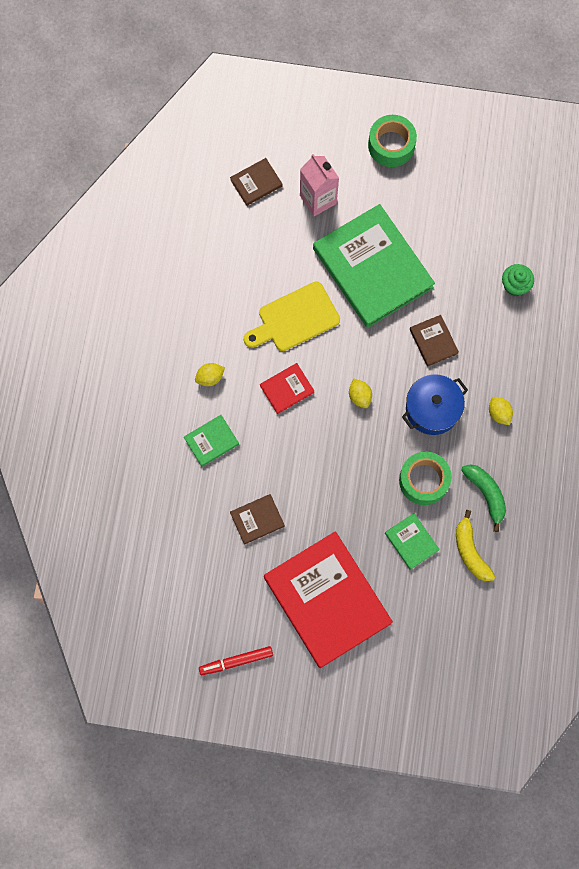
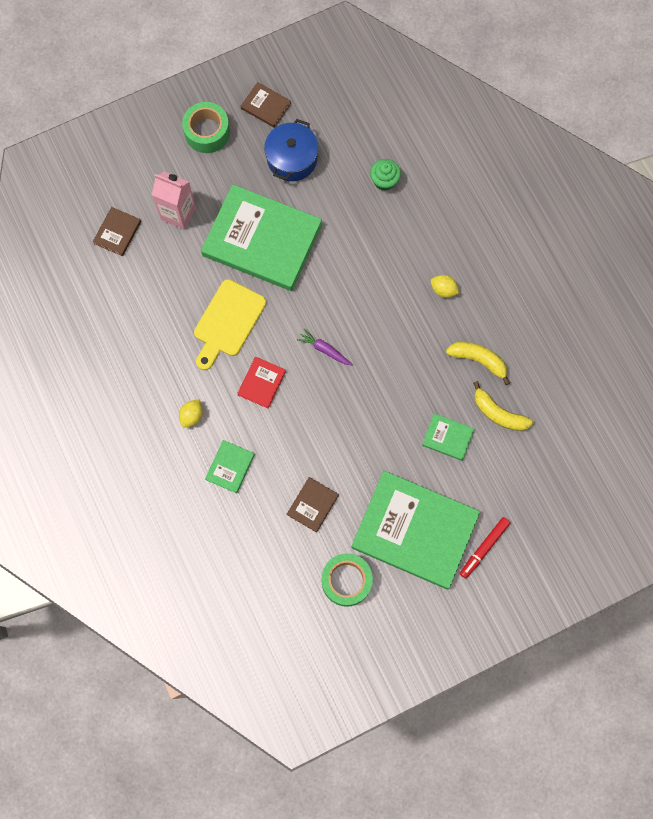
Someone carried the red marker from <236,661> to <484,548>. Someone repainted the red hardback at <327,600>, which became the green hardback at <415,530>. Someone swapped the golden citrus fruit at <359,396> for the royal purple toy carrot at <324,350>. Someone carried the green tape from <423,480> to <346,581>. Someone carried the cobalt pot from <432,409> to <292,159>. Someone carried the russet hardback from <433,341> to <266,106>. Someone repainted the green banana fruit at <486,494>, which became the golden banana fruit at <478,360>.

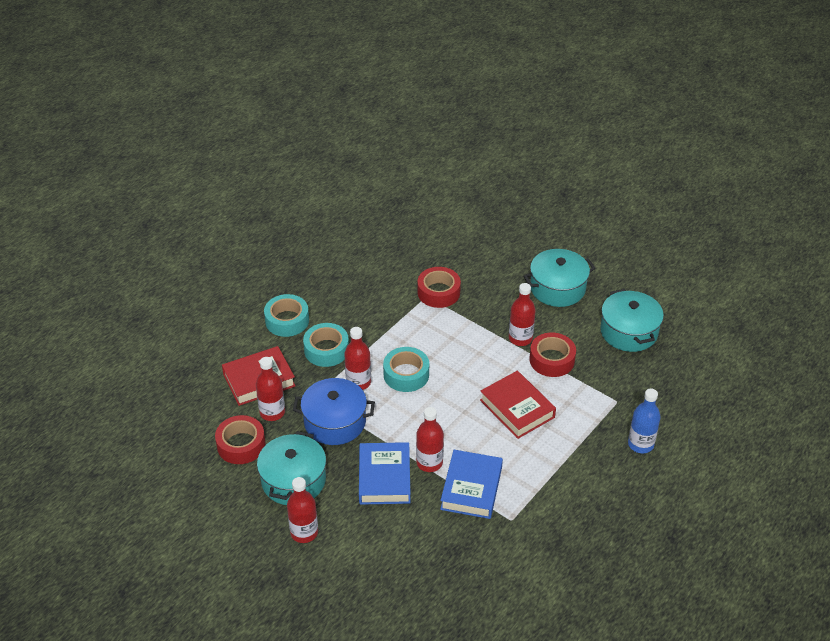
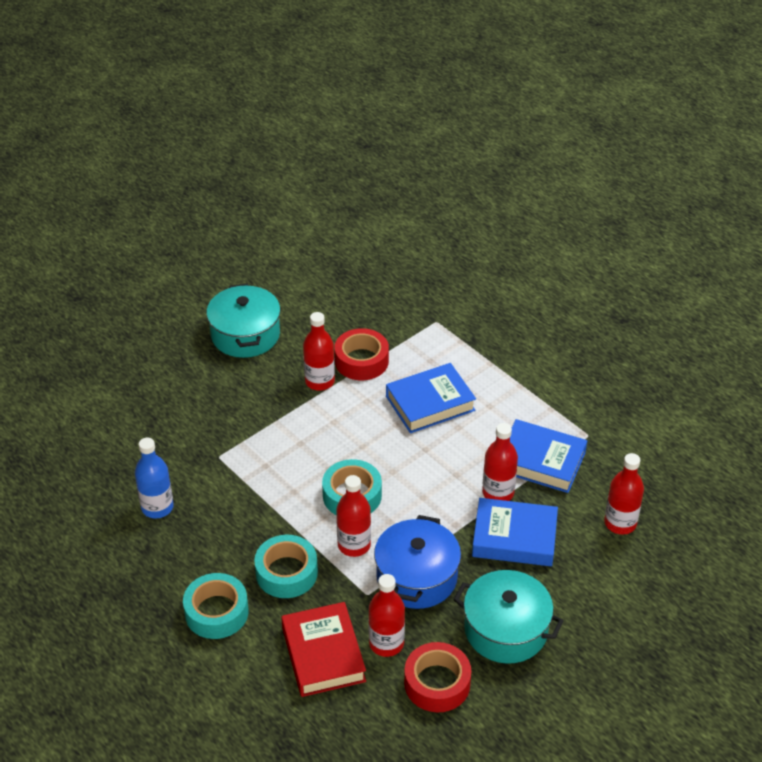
Someone carried the red flask from <304,532> to <620,523>. Someone took away the red tape at <438,292>. Someone repainted the red hardback at <517,409>, which became the cobalt hardback at <430,403>. Someone took away the aqua pot at <629,332>. Someone carried the cobalt flask from <640,444> to <157,507>.

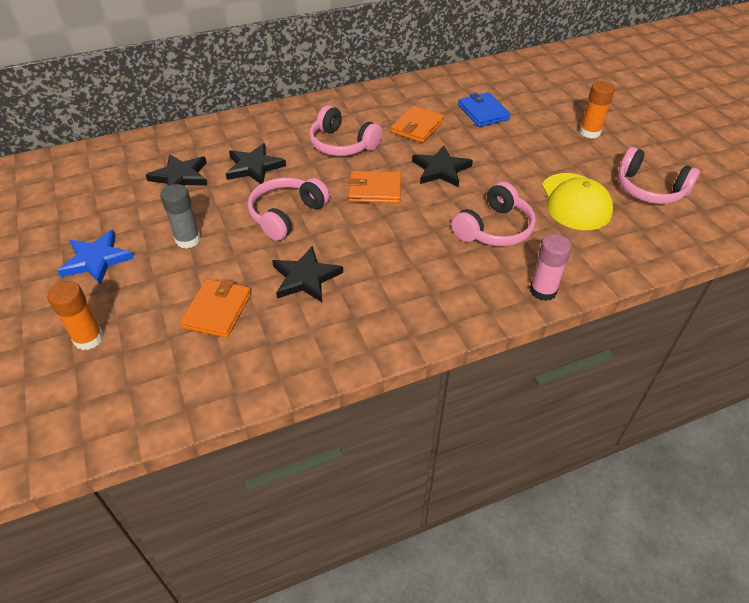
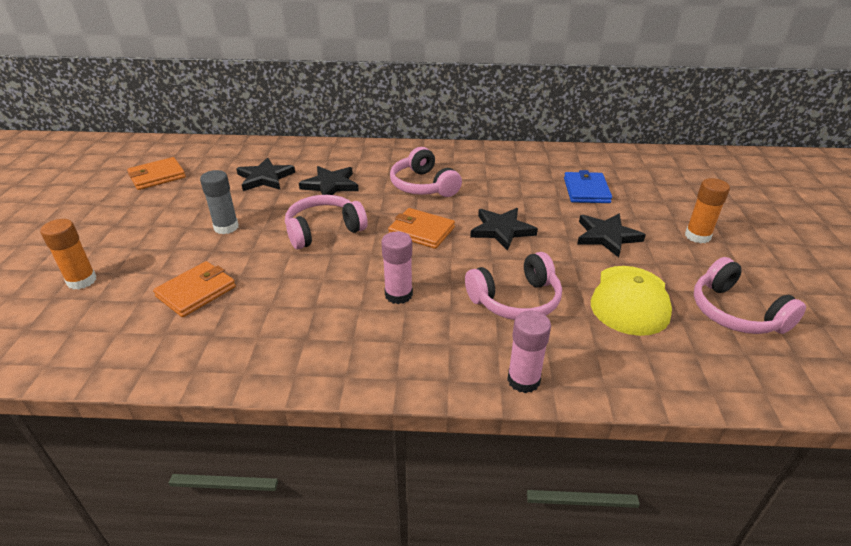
Someone took away the cobalt five-pointed star at <96,260>. Someone carried the black five-pointed star from <305,278> to <607,236>. Someone carried the orange card wallet from <417,127> to <157,176>. Someone put down the rosy stick of glue at <398,295>.

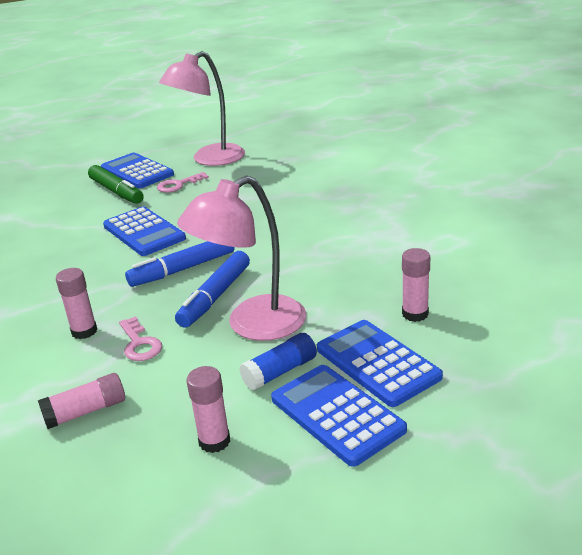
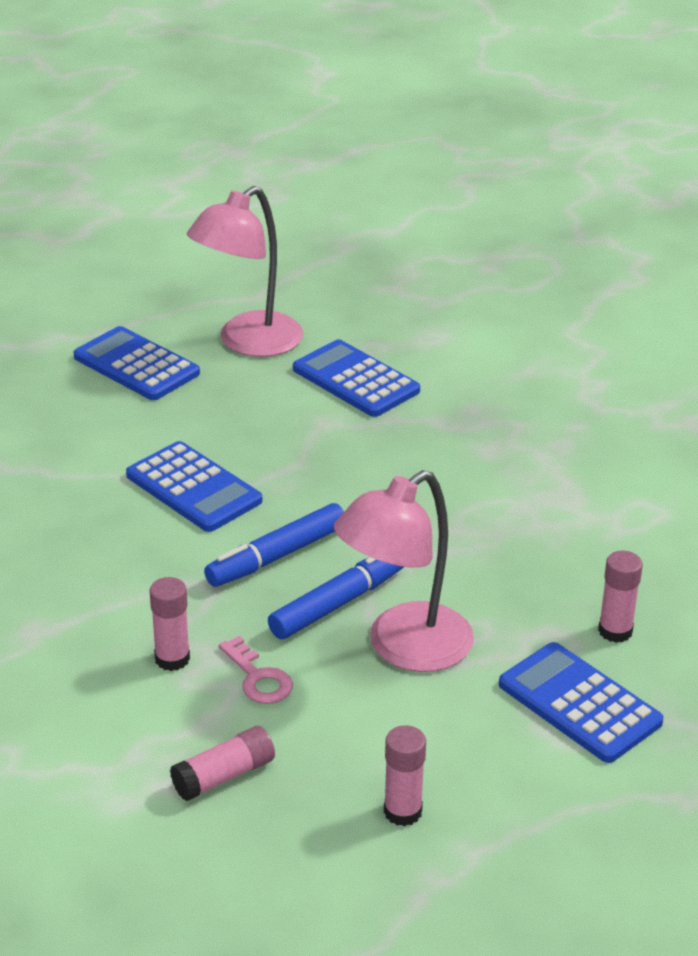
Someone took away the green marker at <116,191>. Someone took away the rosy door key at <178,185>. Someone rotated the cobalt marker at <215,297> by 150 degrees counterclockwise. Someone took away the cobalt stick of glue at <280,372>. Someone carried the cobalt adding machine from <336,414> to <355,380>.

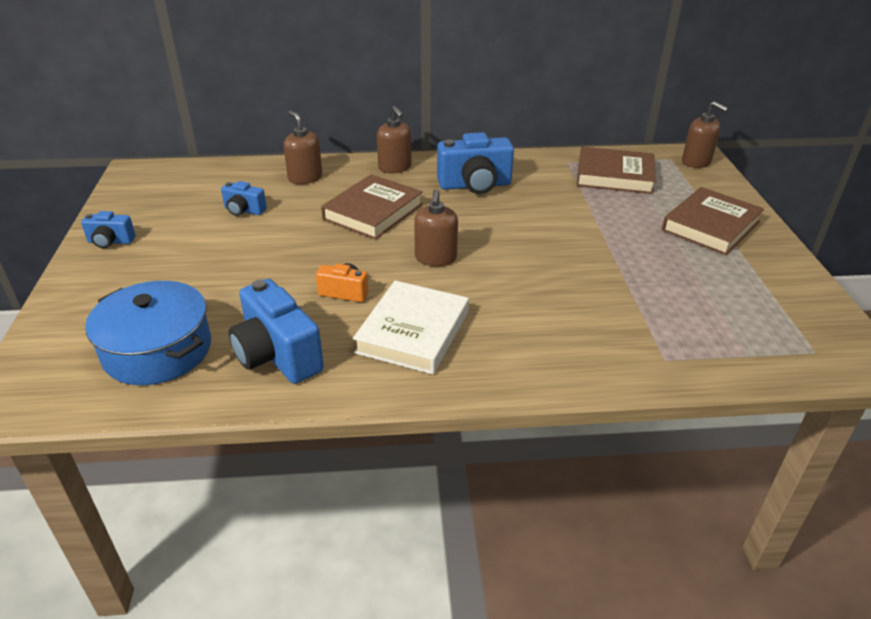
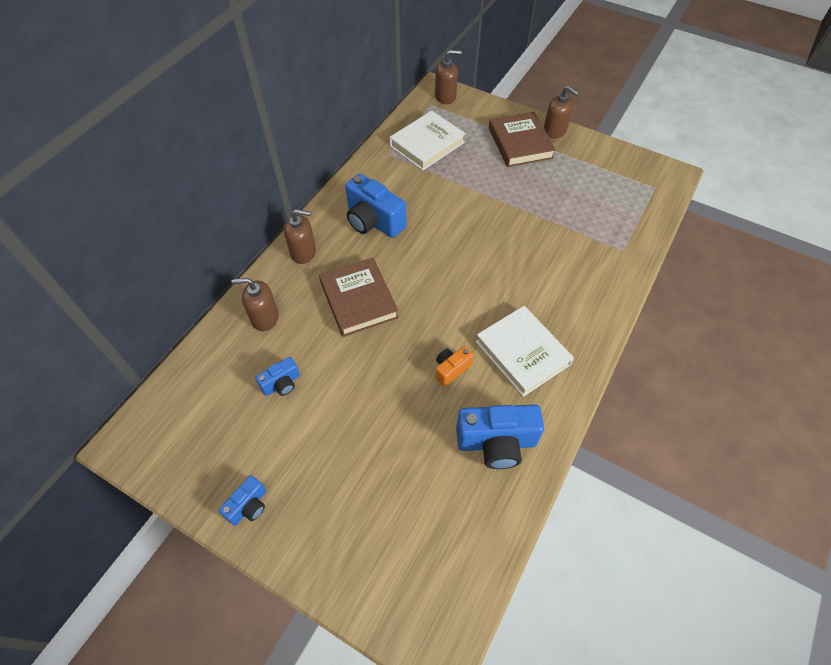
Someone took away the cobalt pot at <157,350>. Someone carried the russet soap dispenser from <435,258> to <555,131>. Someone rotated the cobalt camera at <475,185> by 105 degrees clockwise. Someone repainted the russet hardback at <614,176>, which became the pure white hardback at <427,144>.

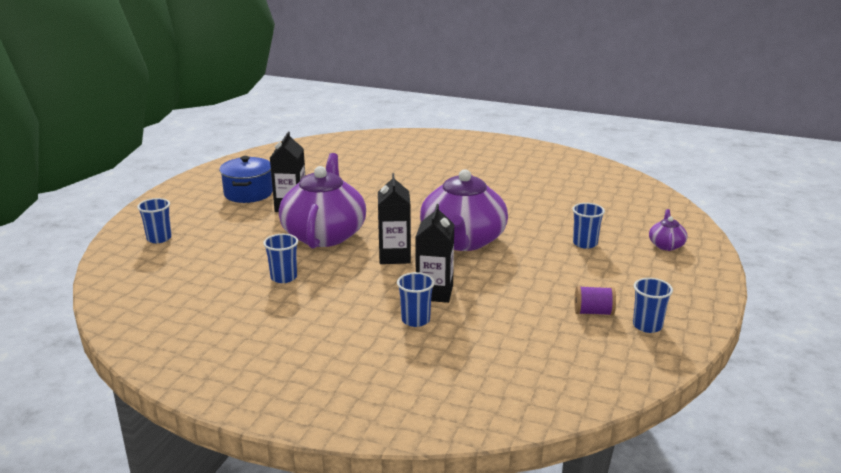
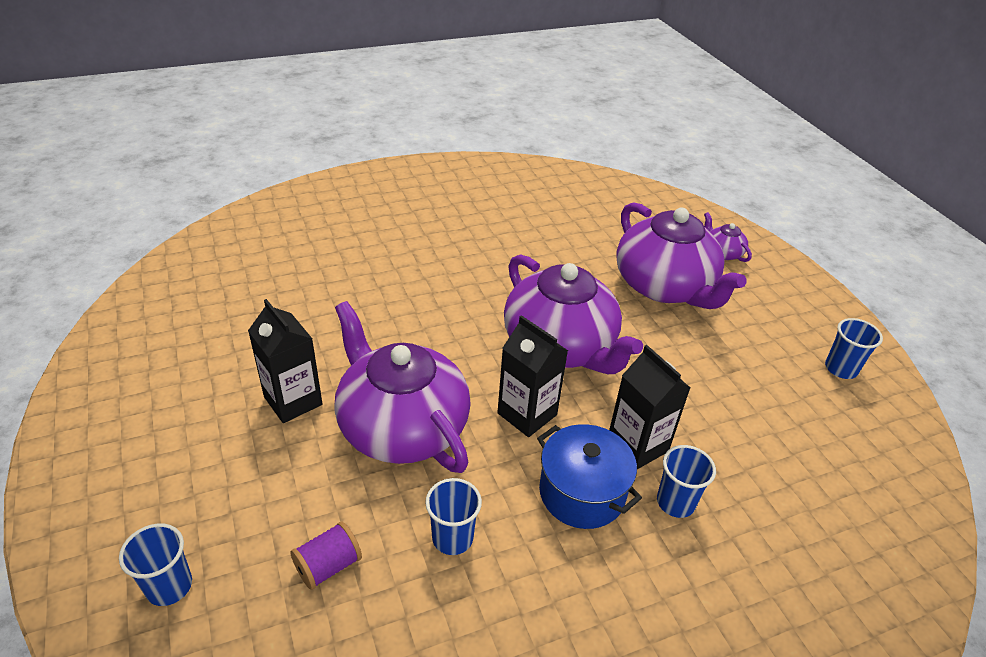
Someone carried the cobalt pot from <248,193> to <582,493>. Someone swapped the cobalt beaker at <585,243> for the royal purple tea pot at <664,286>. Someone carried the royal purple spool from <593,312> to <328,566>.

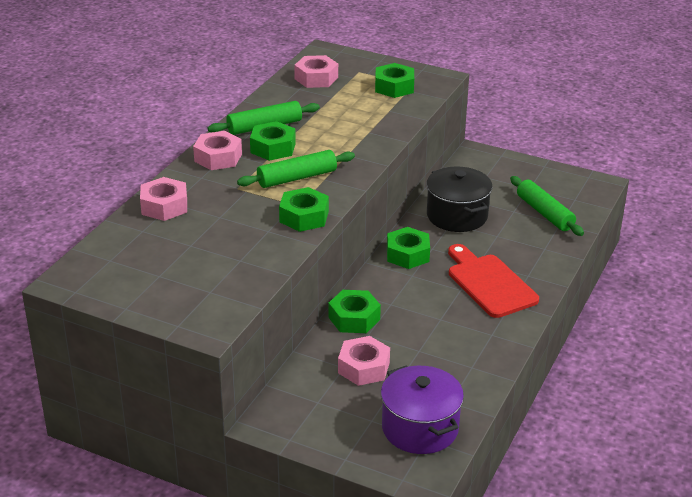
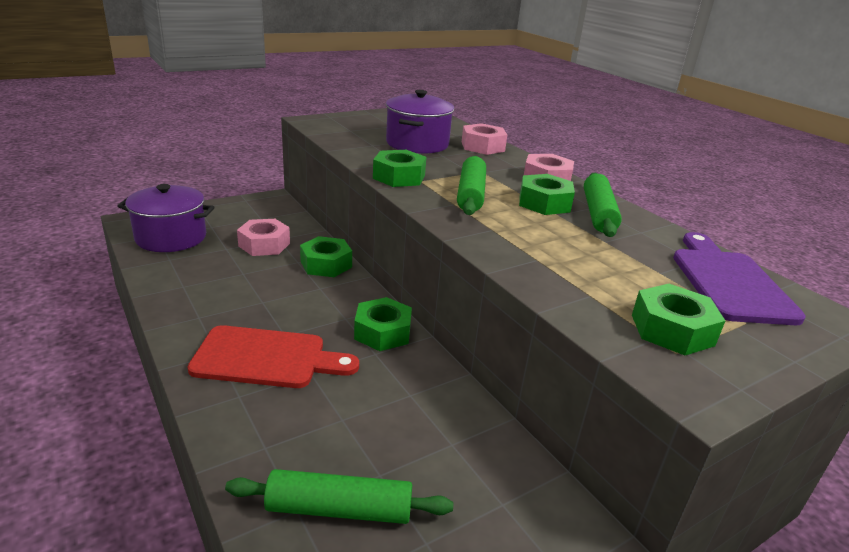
Someone swapped the rosy hex nut at <316,78> for the royal purple bread board at <728,282>. Someone took away the black pot at <457,216>. Someone put down the royal purple pot at <417,144>.

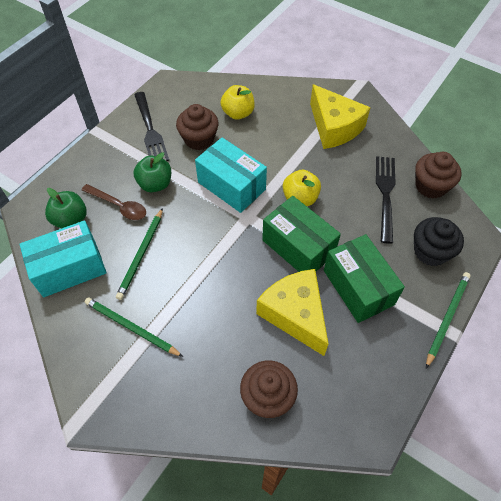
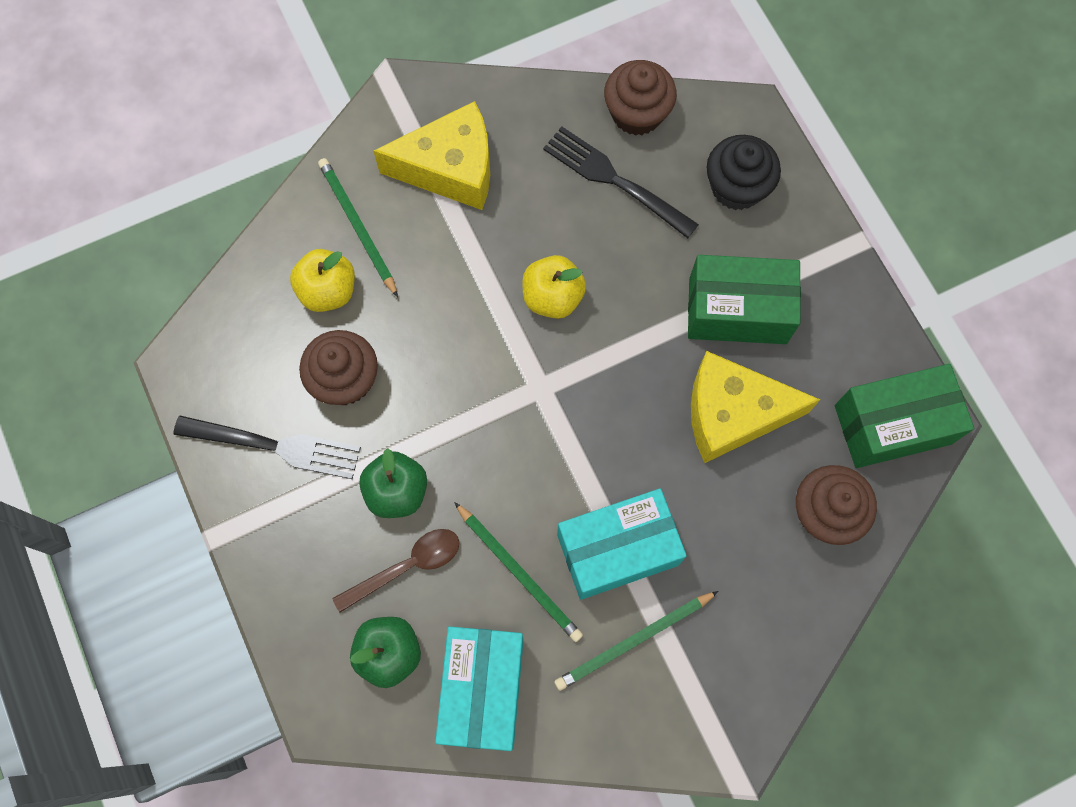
Someone carried the aqua box from <231,186> to <617,549>. Someone carried the green box from <298,247> to <892,425>. Someone carried the green pencil from <447,318> to <358,226>.

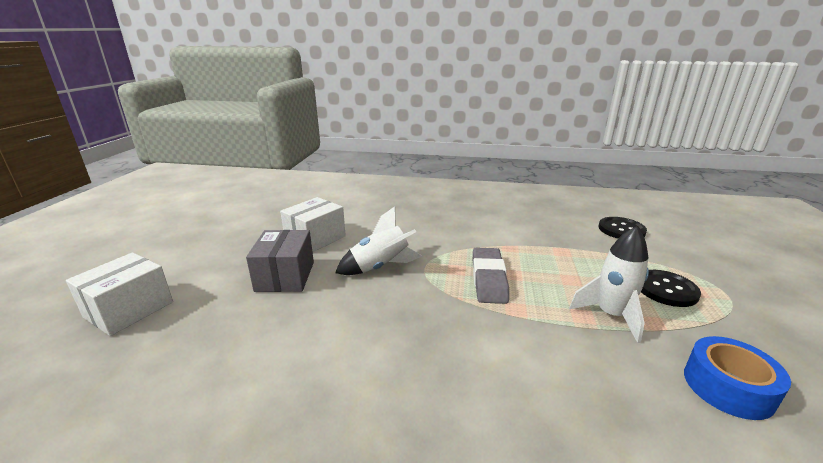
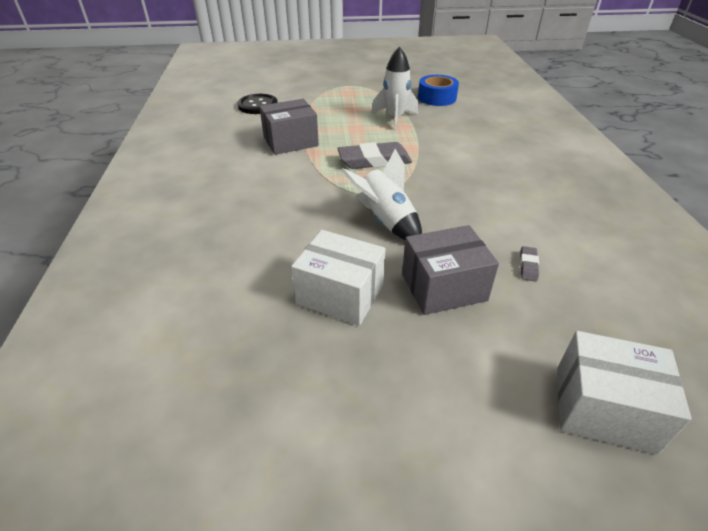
Someone took away the black button at <666,289>. Someone put down the ash-grey box at <290,141>. Someone put down the ash-grey eraser at <528,266>.

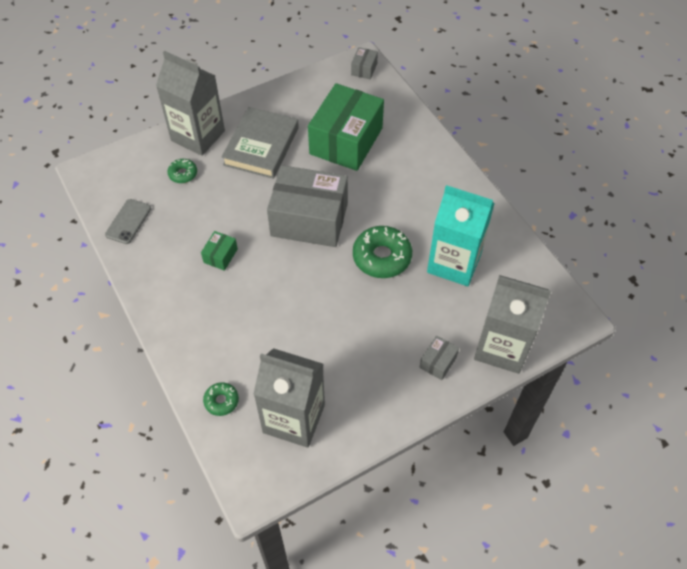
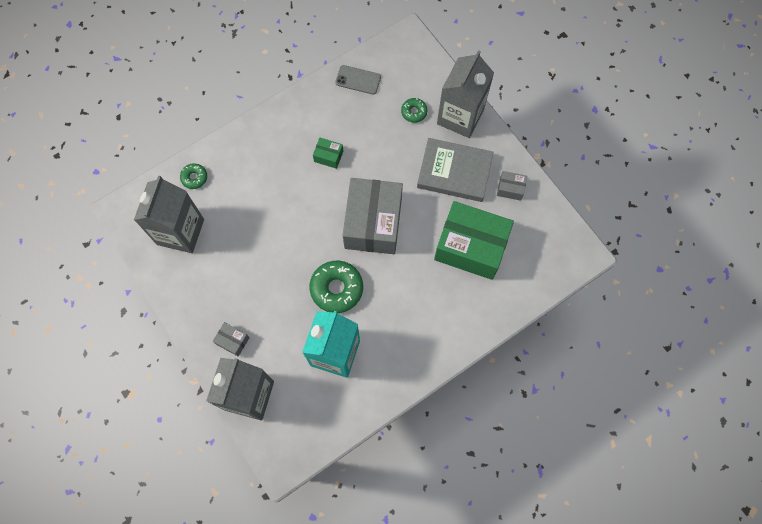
Someone carried the ash-grey box from <364,69> to <510,189>.

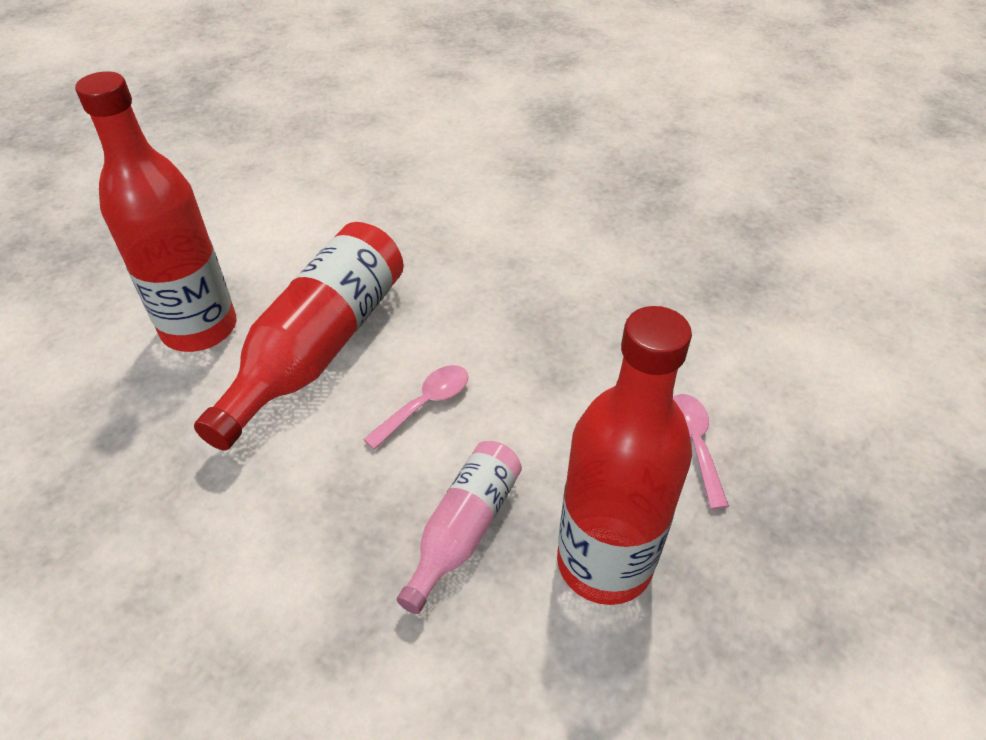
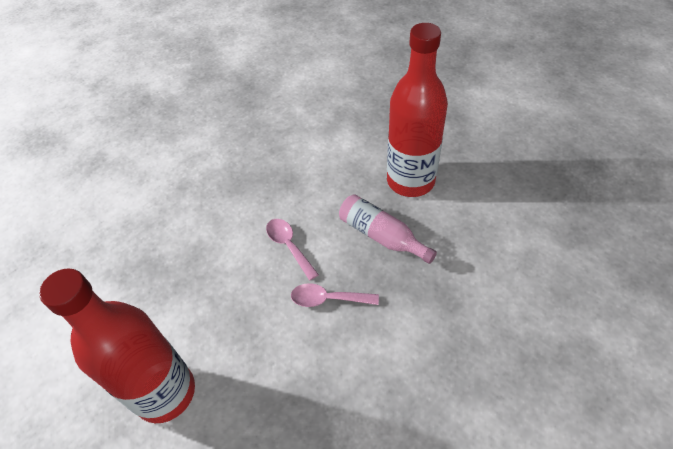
Someone took away the red flask at <318,347>. Someone carried the rosy tablespoon from <694,444> to <328,299>.

